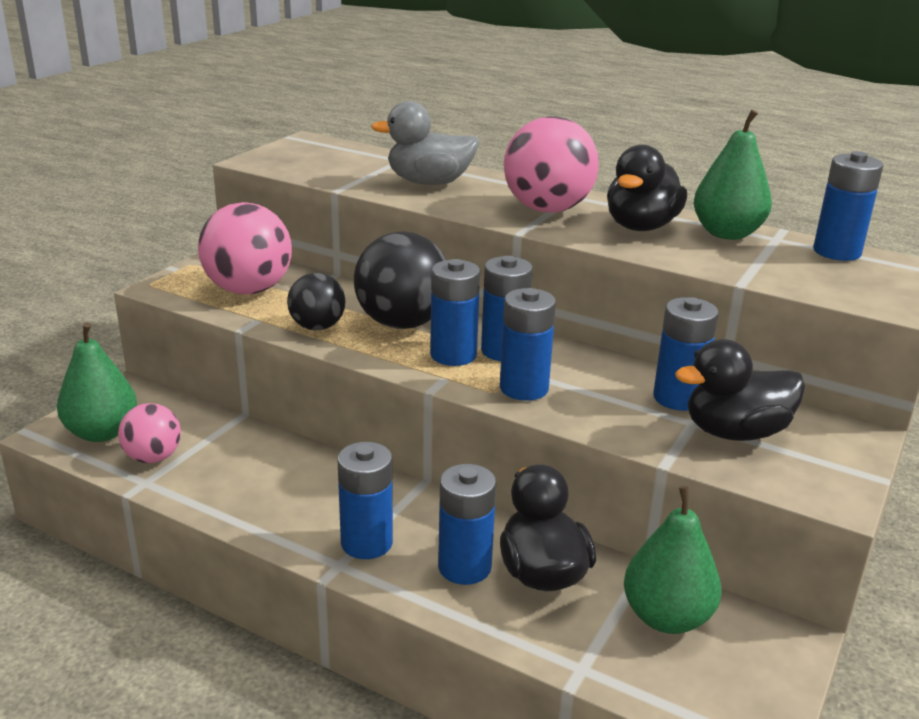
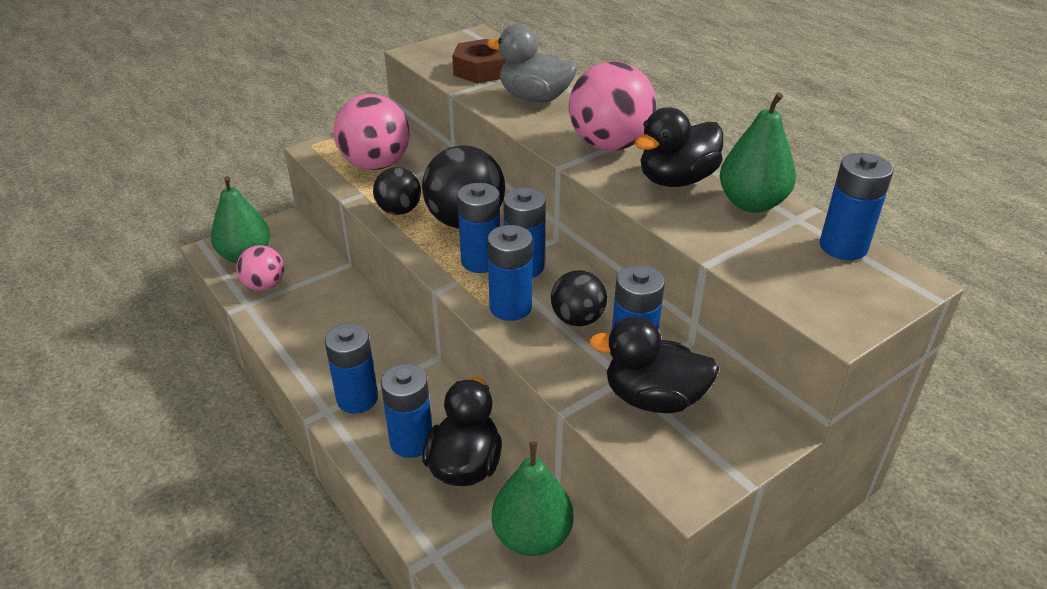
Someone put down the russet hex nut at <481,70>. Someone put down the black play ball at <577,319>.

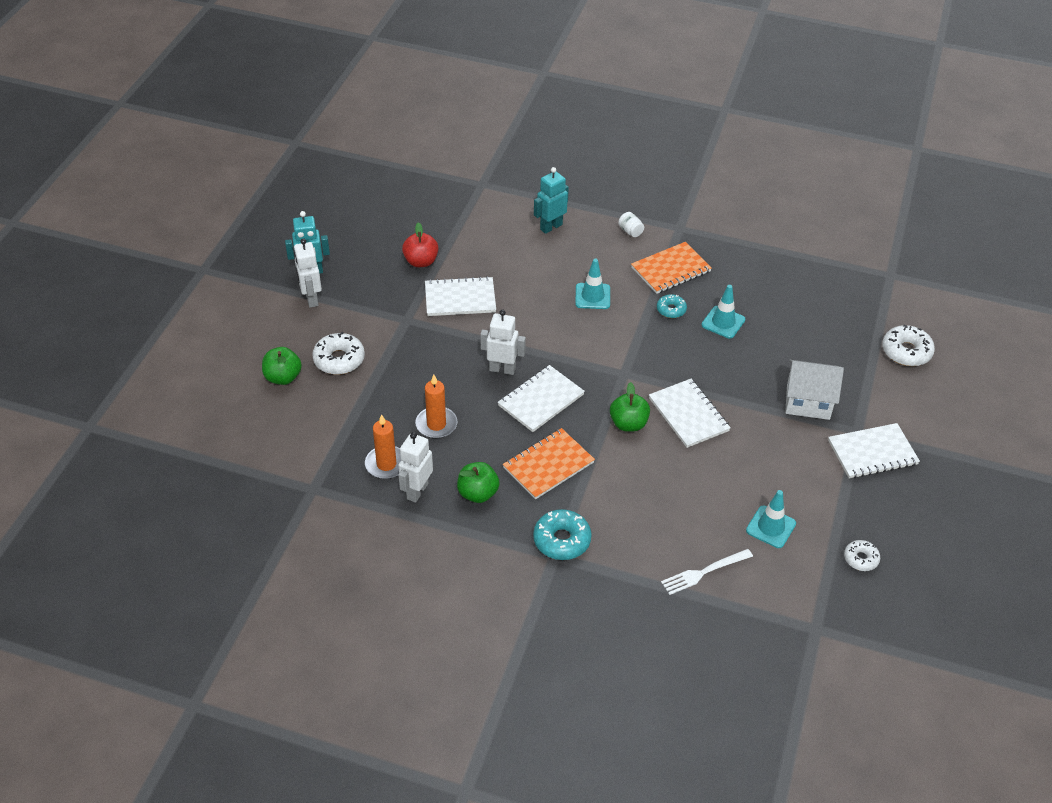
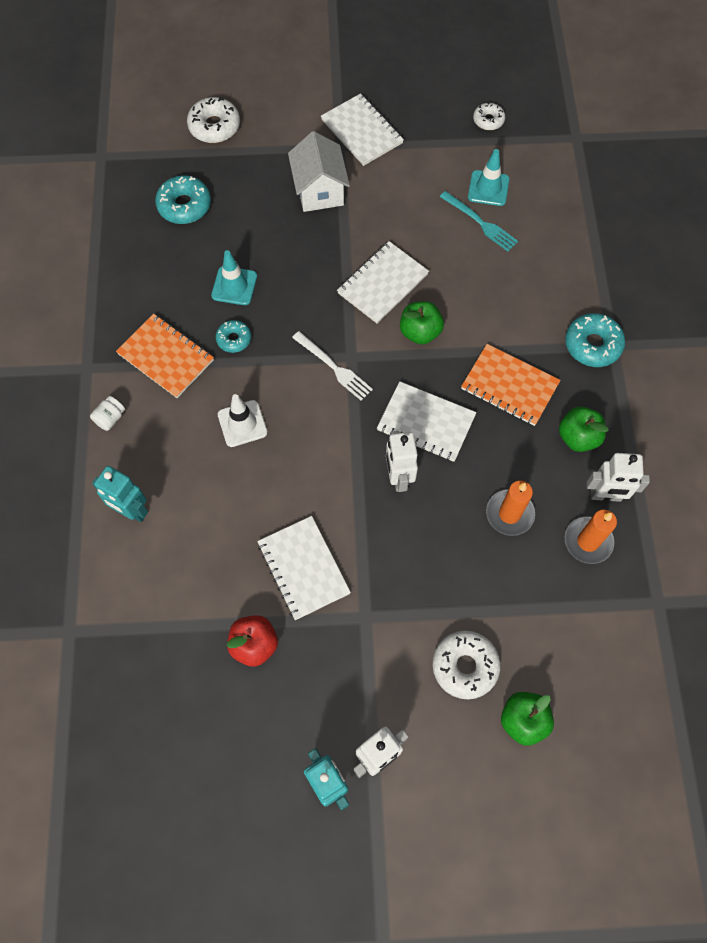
Someone repainted the aqua road cone at <592,296>, which became the pure white road cone at <242,423>. Someone carried the pure white table fork from <704,572> to <334,367>. Someone put down the aqua donut at <184,205>. Someone put down the aqua table fork at <480,223>.

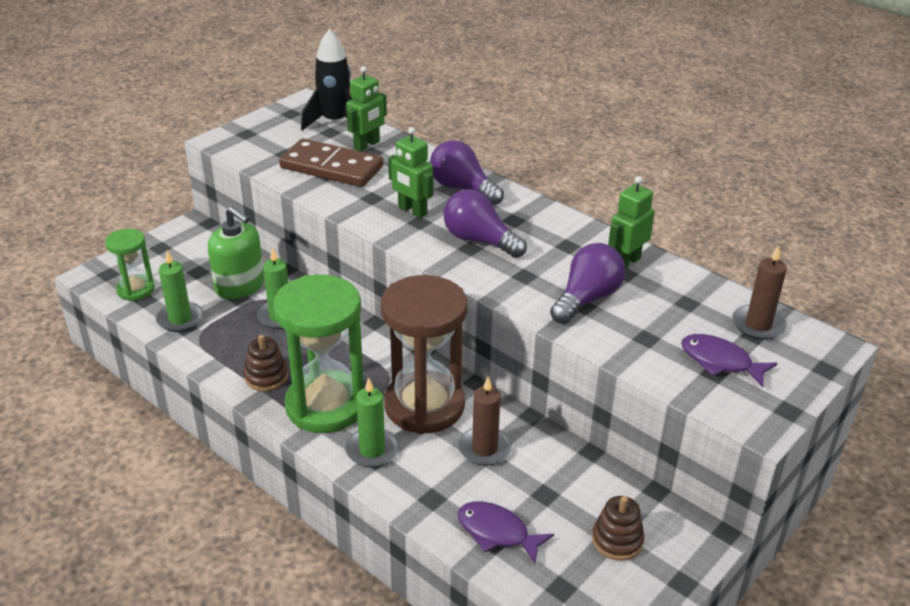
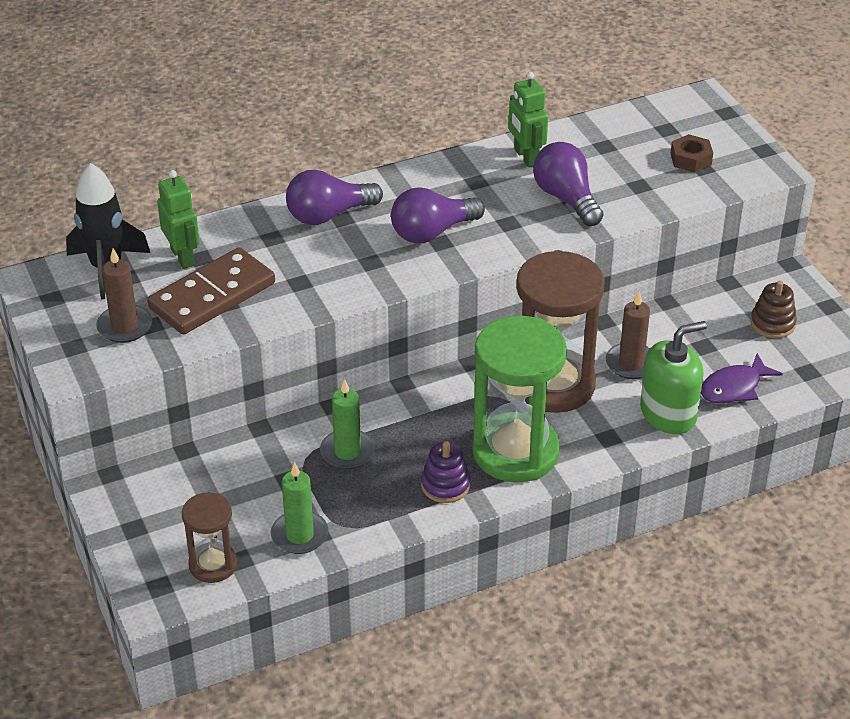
Someone repainted the green sand timer at <135,289>, which became the russet sand timer at <213,565>. Someone carried the green soap dispenser from <240,286> to <668,413>. Someone repainted the russet stacking rings at <266,377>, which became the royal purple stacking rings at <445,485>. Someone took away the green candle at <372,450>. Someone took away the green toy robot at <412,211>. Someone swapped the royal purple toy fish at <720,361> for the russet hex nut at <690,159>. Someone carried the russet candle from <758,325> to <124,326>.

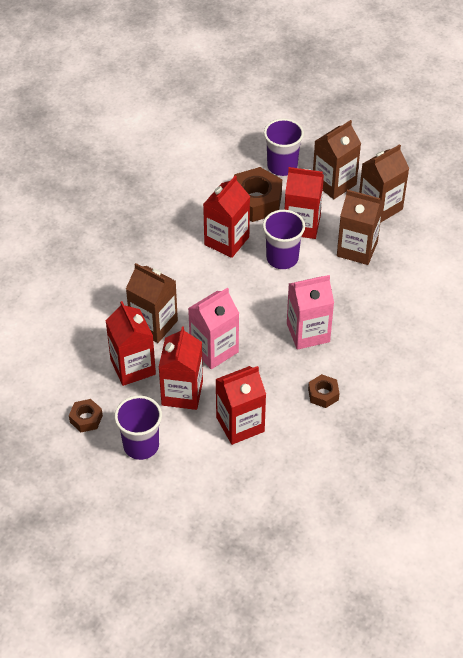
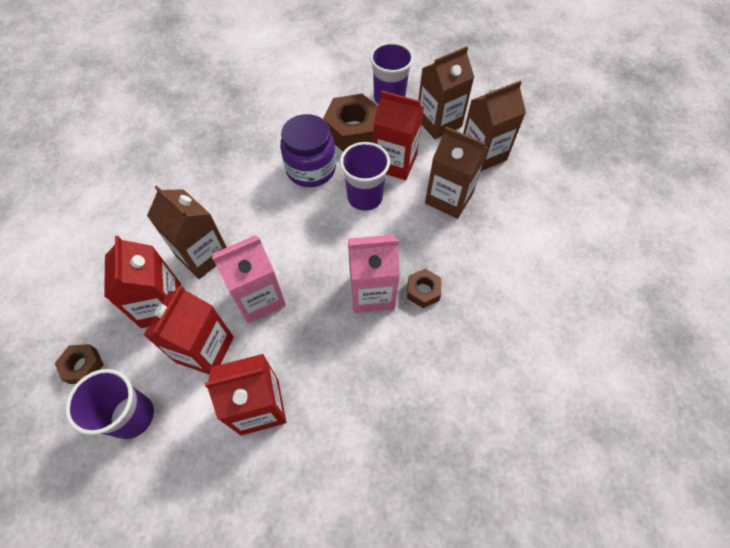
Someone swapped the red carton at <226,241> for the royal purple jar at <311,169>. Someone carried the russet hex nut from <323,394> to <423,291>.

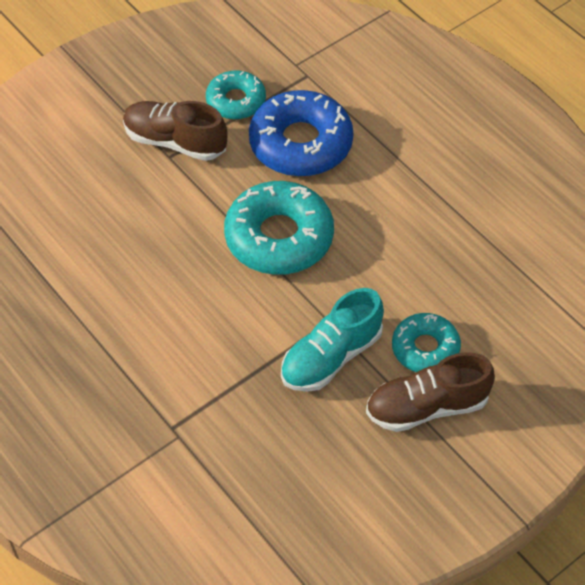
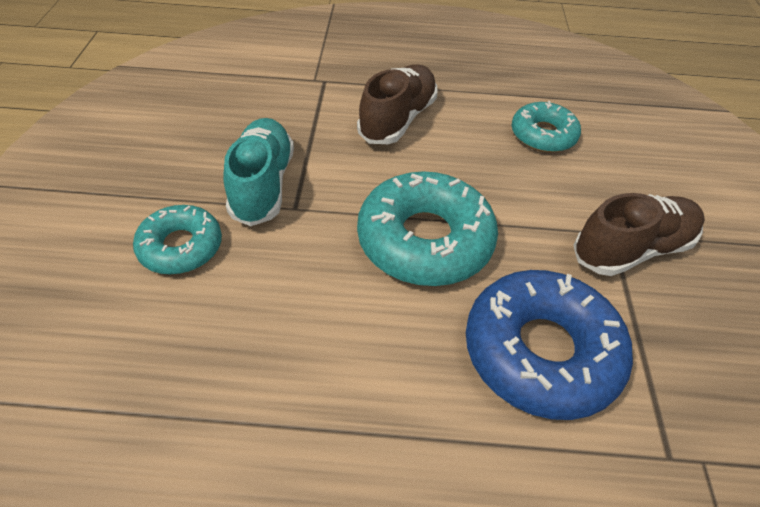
Someone carried the aqua donut from <236,101> to <543,135>. Someone carried the russet shoe from <427,407> to <397,119>.

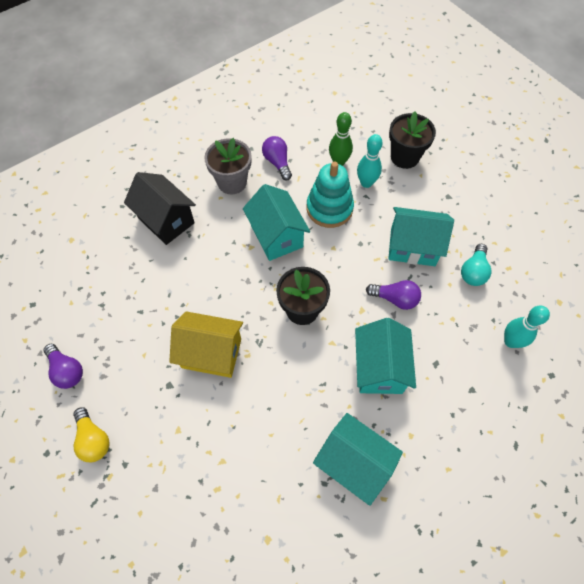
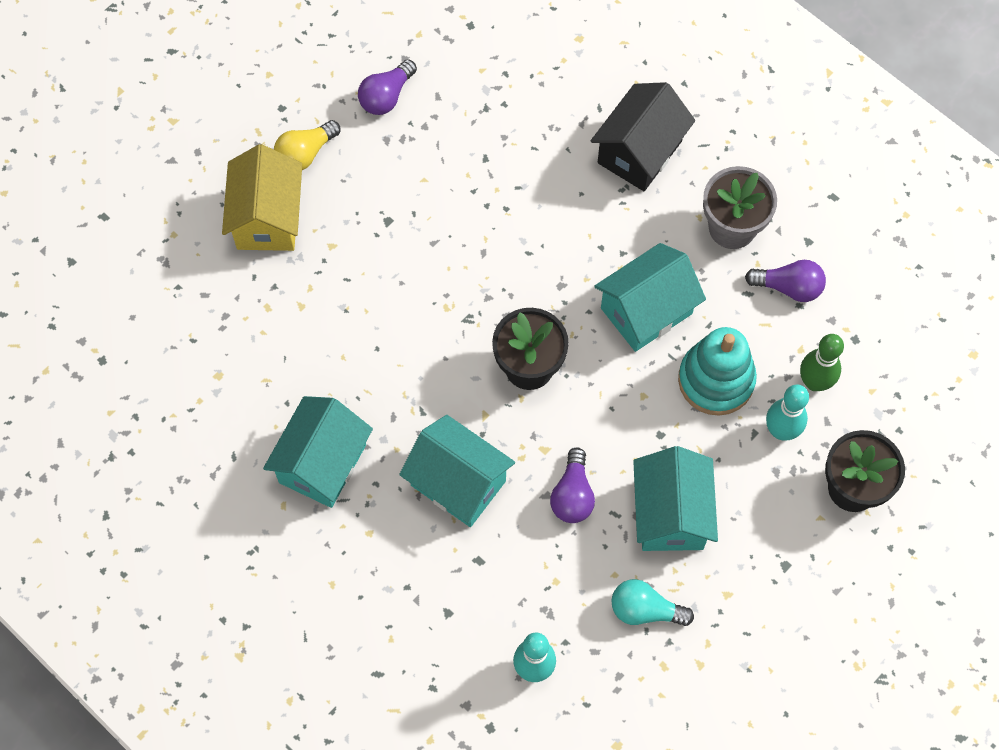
Someone carried the golden toy house from <211,353> to <267,218>. Someone rotated the royal purple bulb at <277,162> by 45 degrees clockwise. Someone rotated the aqua toy house at <379,368> by 45 degrees clockwise.

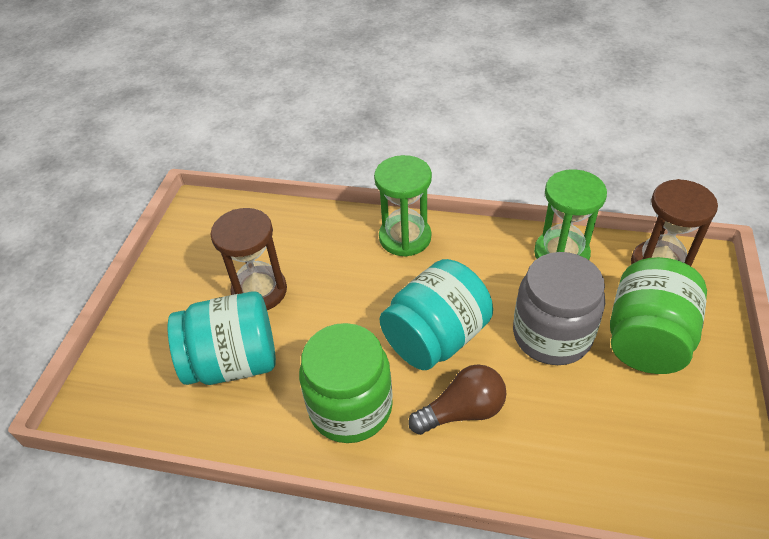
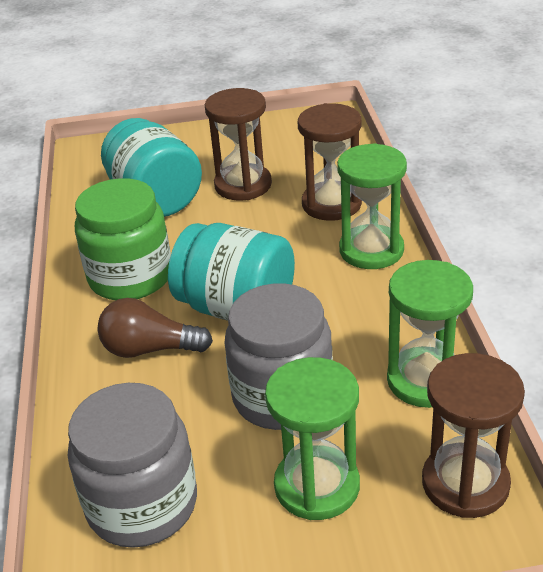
Someone rotated the russet bulb at <462,411> by 135 degrees clockwise. Someone swapped the green jar at <646,339> for the green sand timer at <317,486>. Someone put down the ash-grey jar at <142,504>. Someone put down the russet sand timer at <331,204>.

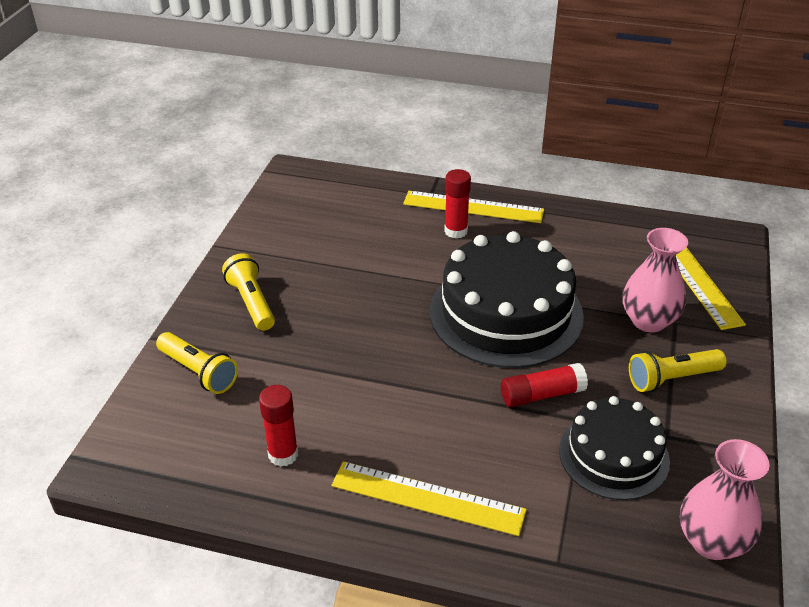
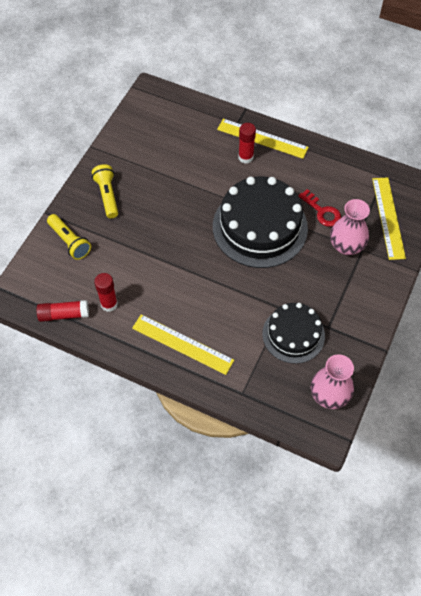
Someone carried the red stick of glue from <542,395> to <64,314>. Someone took away the golden torch at <672,379>. Someone put down the red door key at <322,211>.

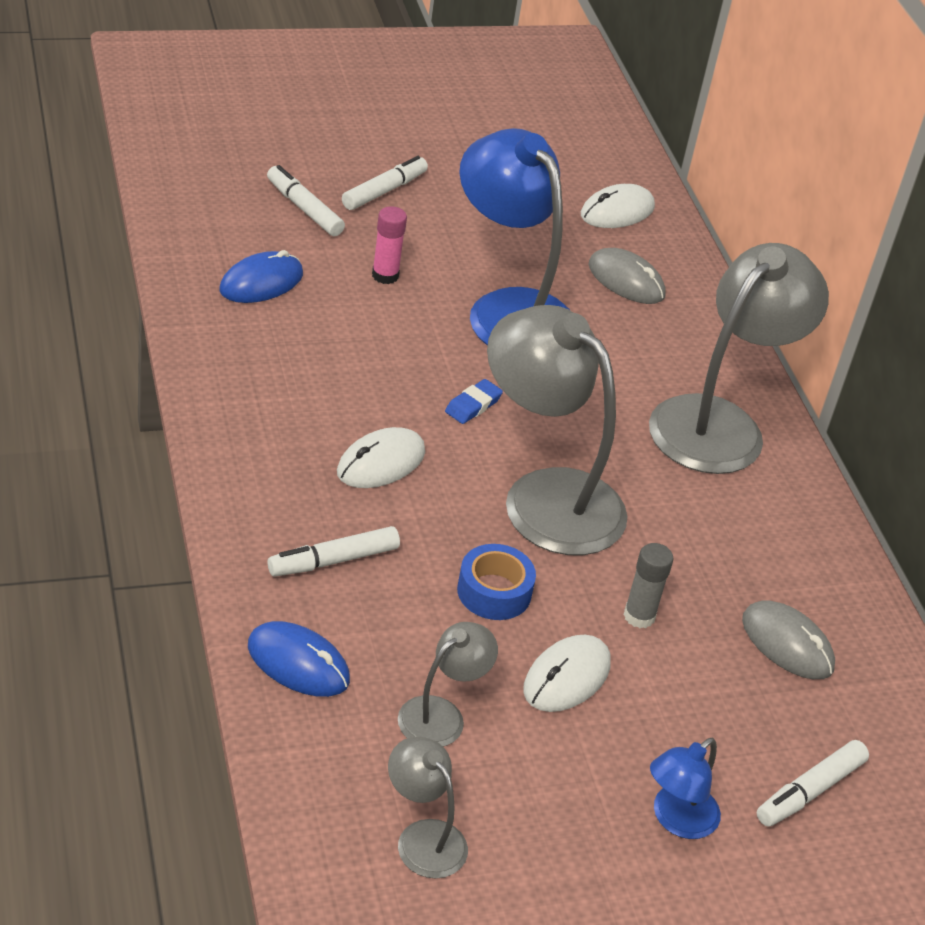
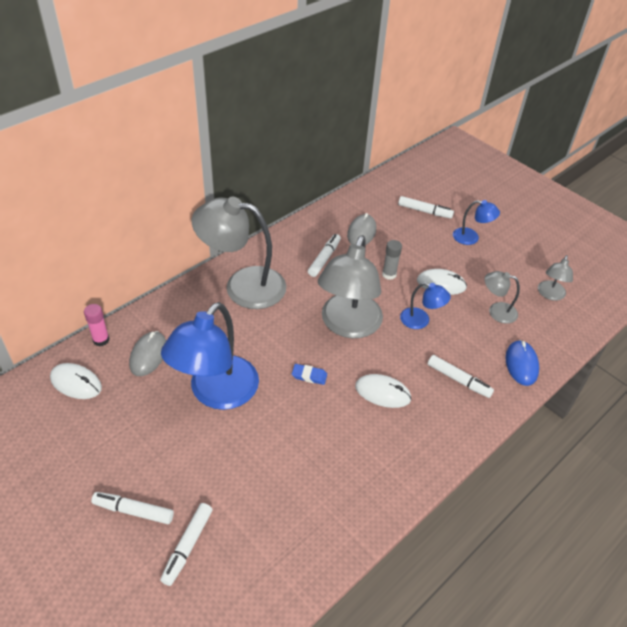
Someone took away the cobalt PC mouse at <261,282>. Someone carried the rosy stick of glue from <385,275> to <101,340>. Someone swapped the cobalt tape at <494,592> for the cobalt lamp at <421,320>. Someone put down the pure white marker at <324,259>.

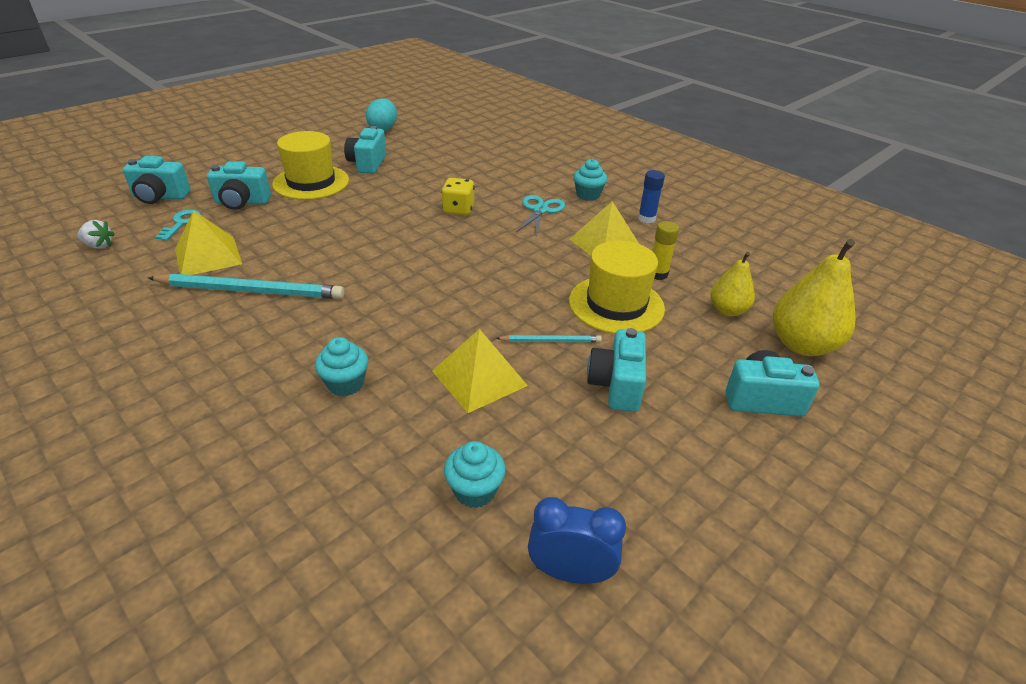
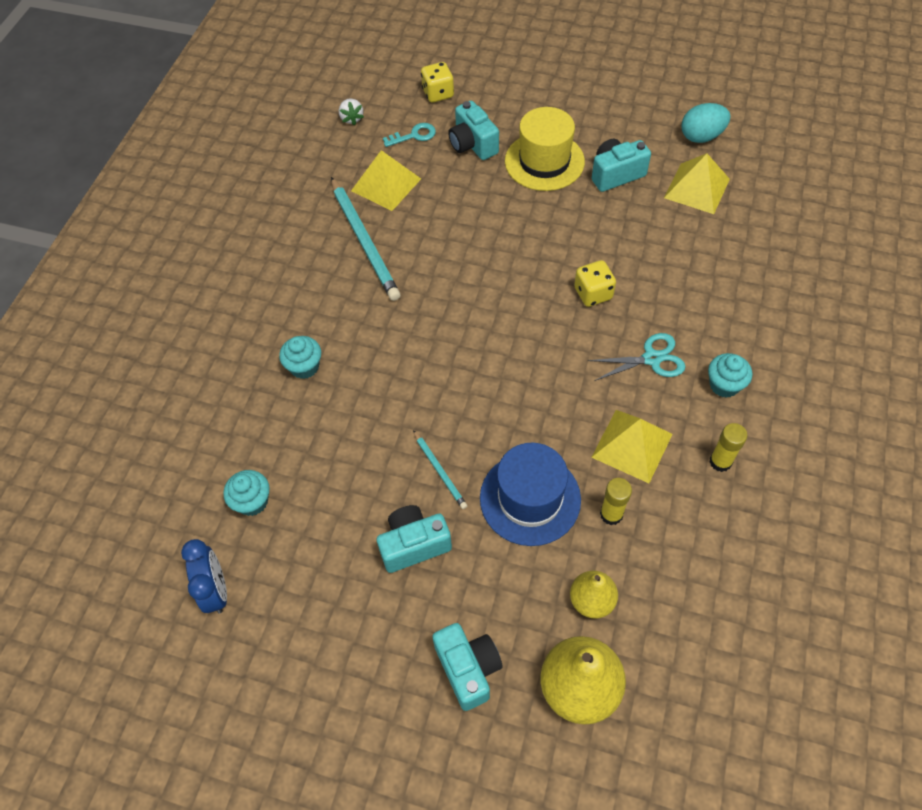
Someone swapped the aqua camera at <160,197> for the golden die at <438,93>. Someone carried the golden pyramid from <479,378> to <696,188>. Someone repainted the golden top hat at <616,304>, which became the cobalt top hat at <530,498>. Someone repainted the cobalt stick of glue at <646,218>, which became the golden stick of glue at <720,461>.

